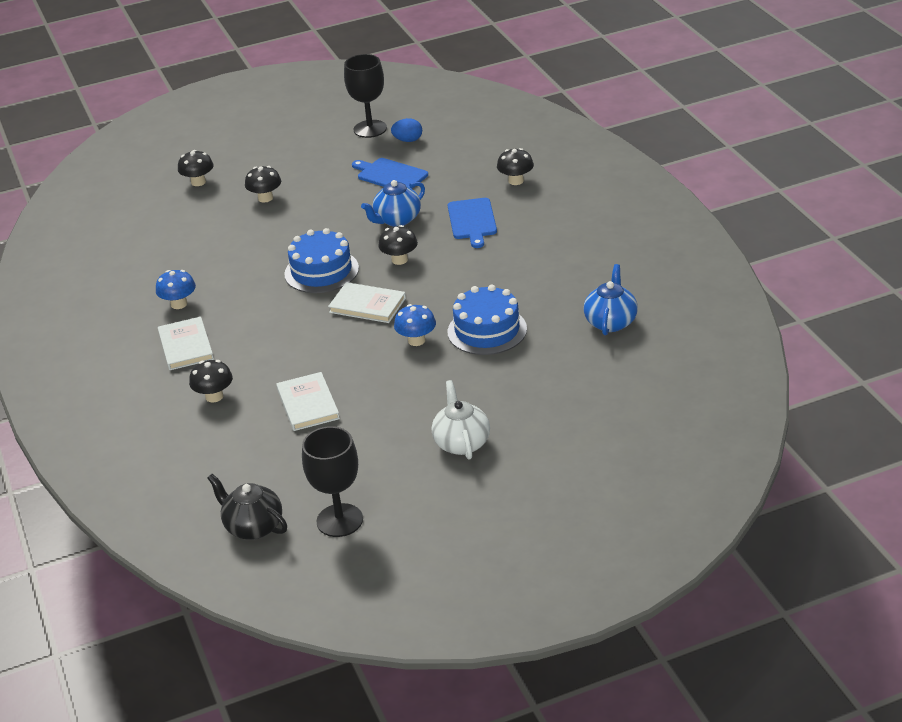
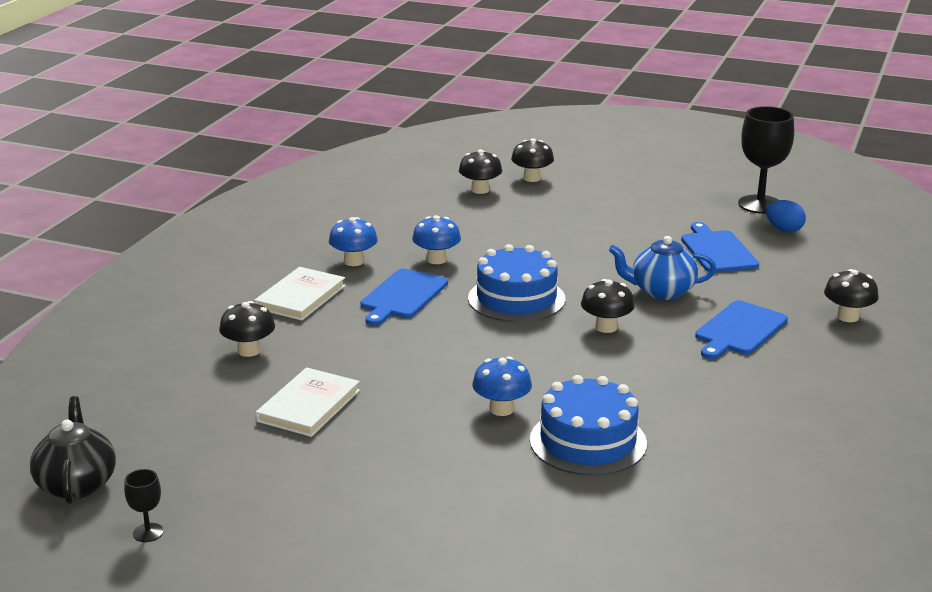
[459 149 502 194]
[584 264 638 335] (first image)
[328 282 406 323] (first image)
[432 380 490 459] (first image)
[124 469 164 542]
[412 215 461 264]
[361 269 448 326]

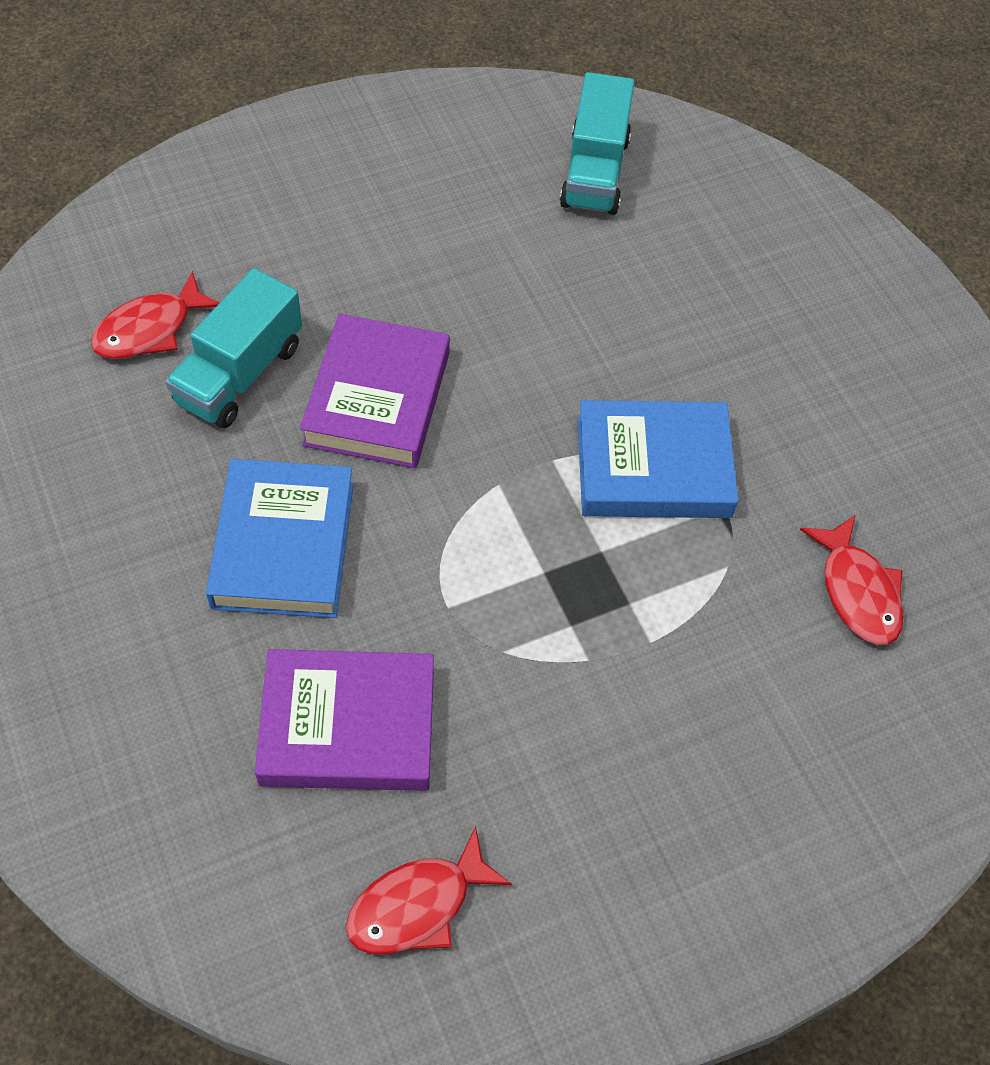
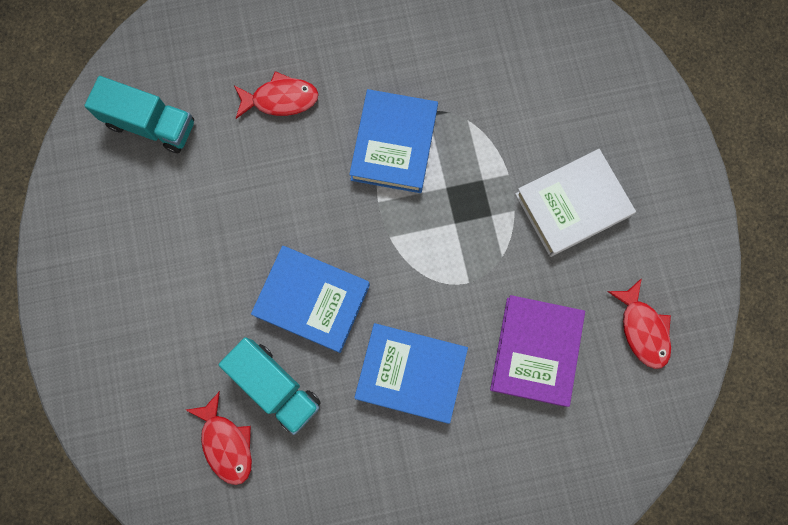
[251 246 370 353]
[234 71 319 119]
[515 149 636 257]

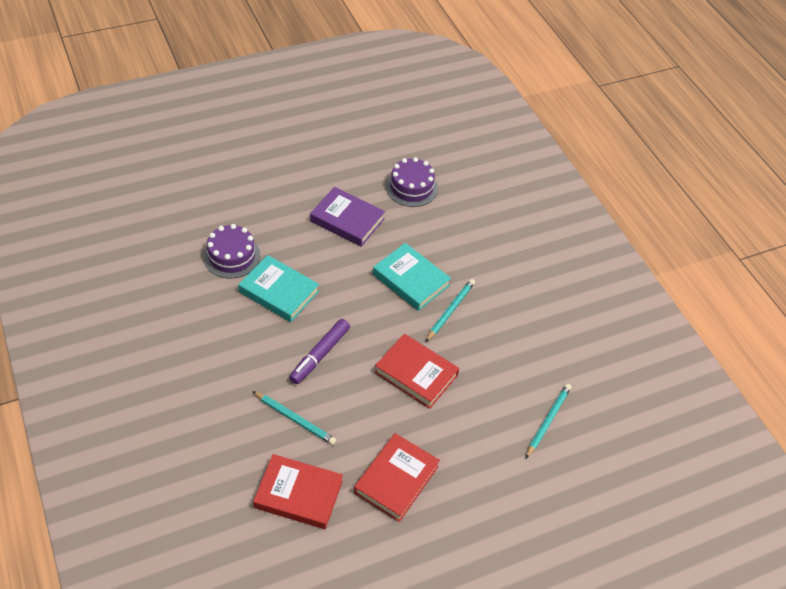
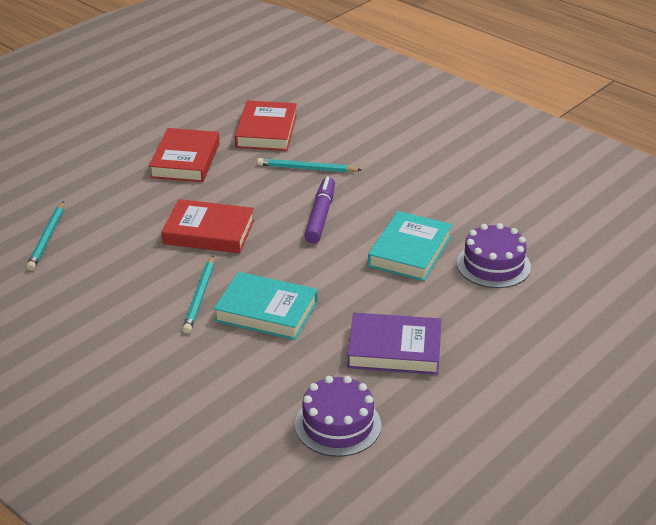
[368 211 452 281]
[235 101 297 151]

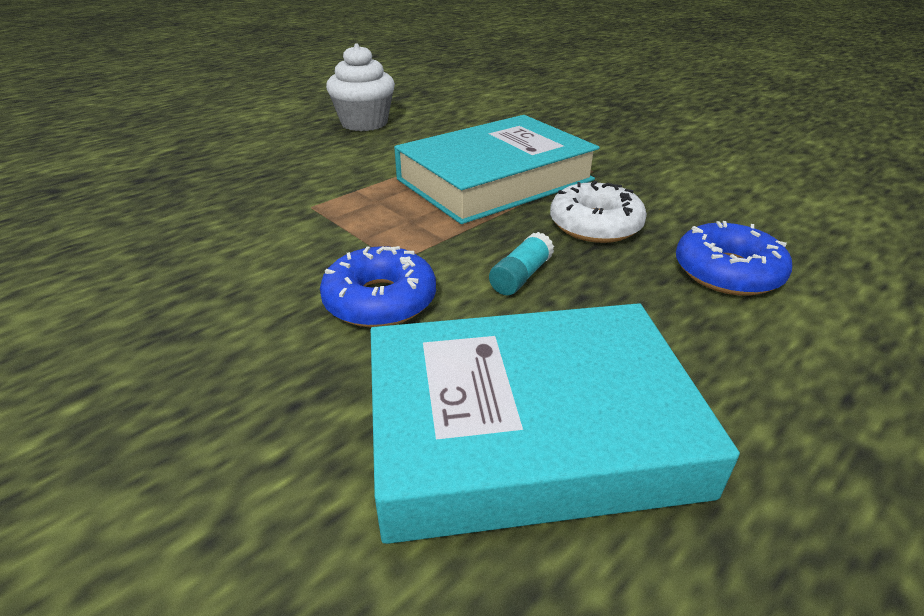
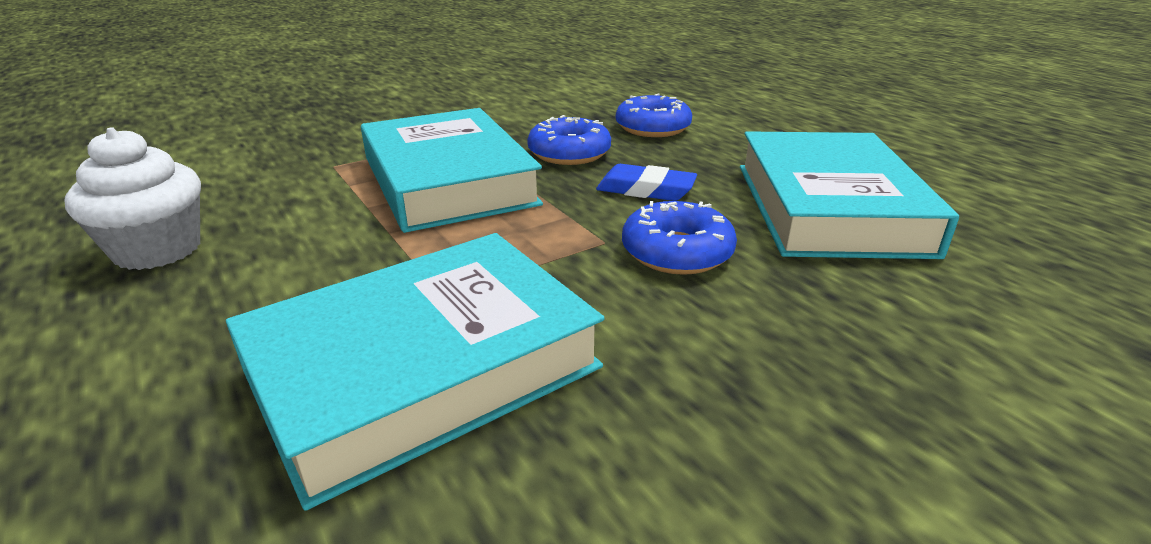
[527 115 611 165]
[596 164 697 201]
[226 233 605 511]

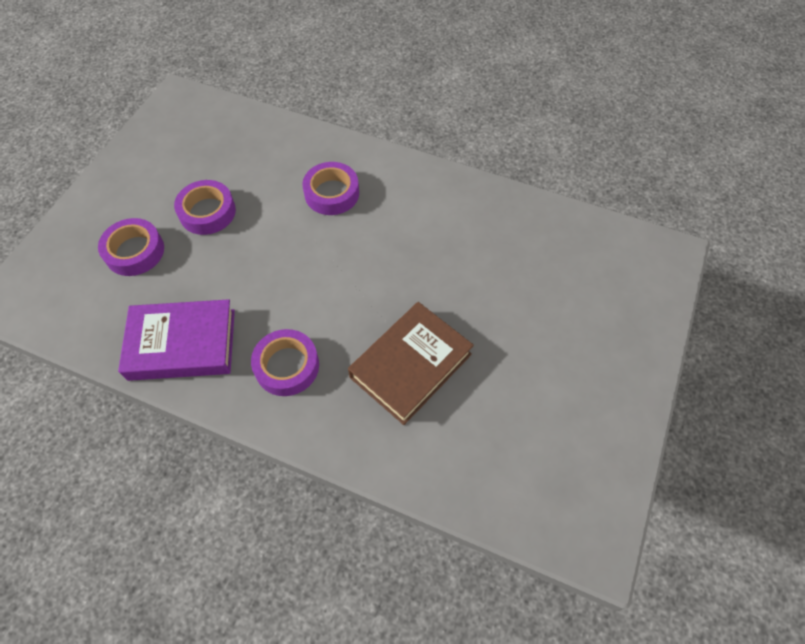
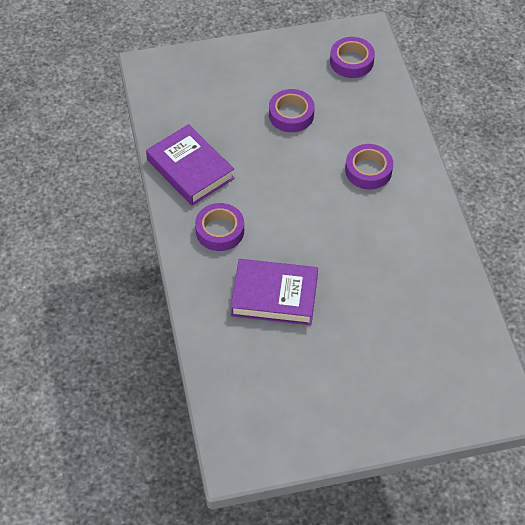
[330 37 375 78]
[231 259 318 325]

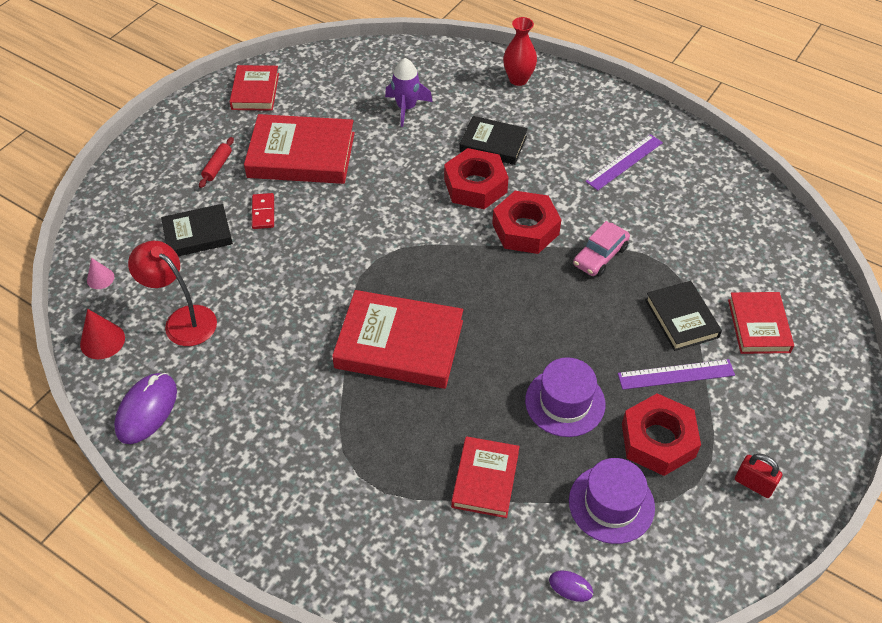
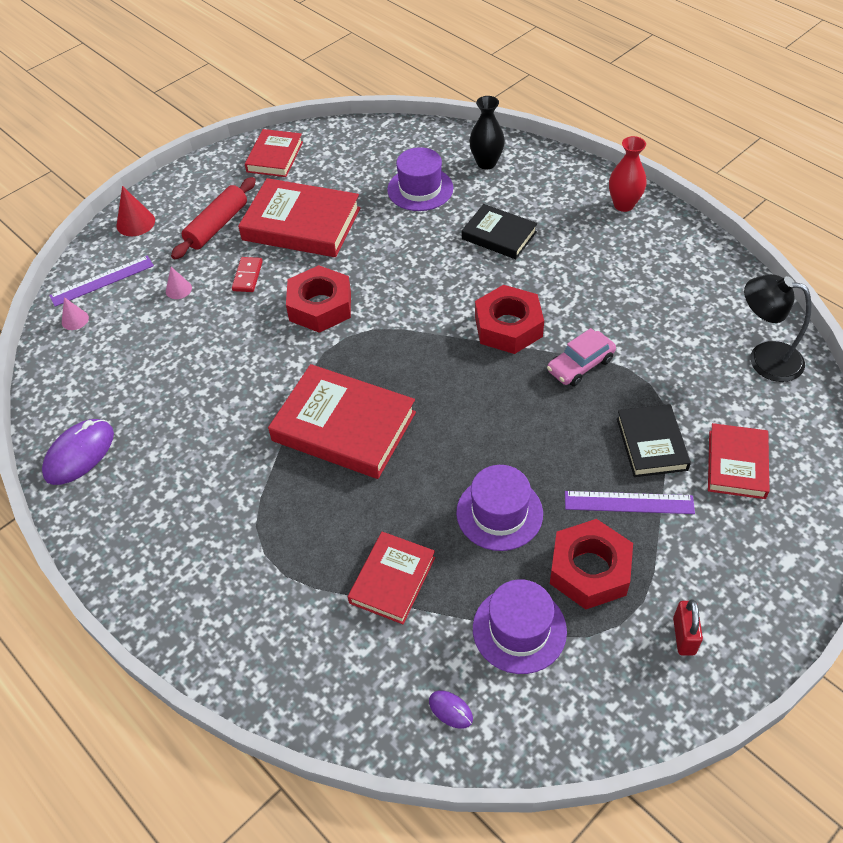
[609 136 647 212]
[387 147 453 211]
[49 255 154 307]
[171 177 256 260]
[286 265 351 333]
[166 267 192 299]
[128 241 217 346] (first image)
[116 186 155 236]
[673 599 703 656]
[469 96 505 169]
[744 274 812 382]

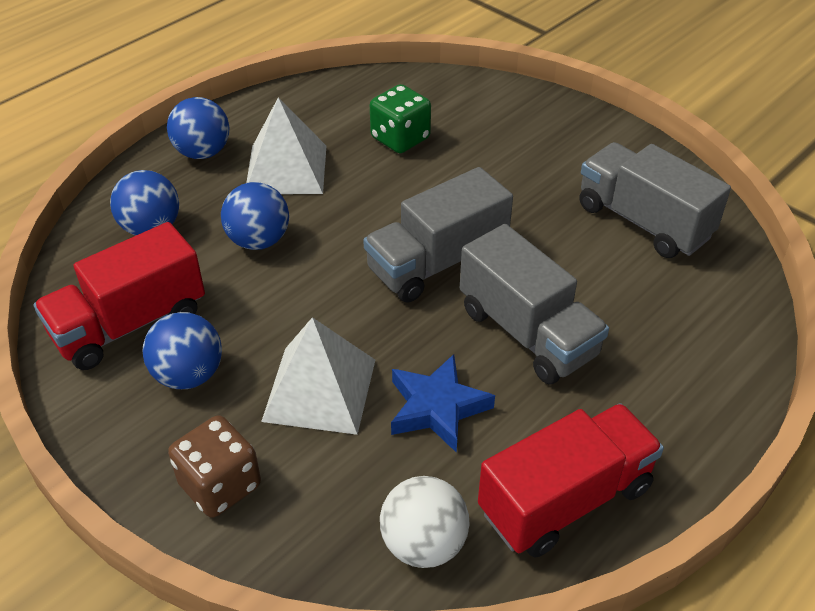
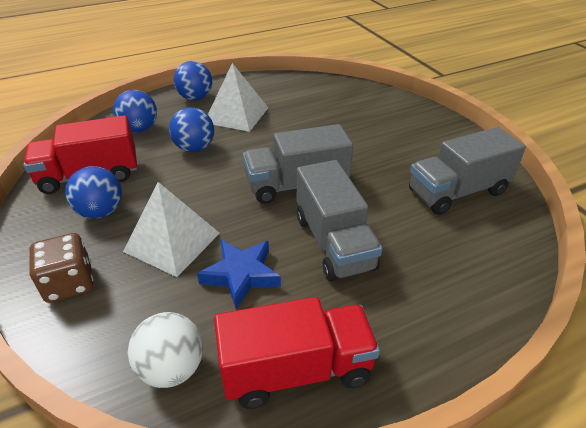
[370 84 431 153] (first image)
[409 127 526 215]

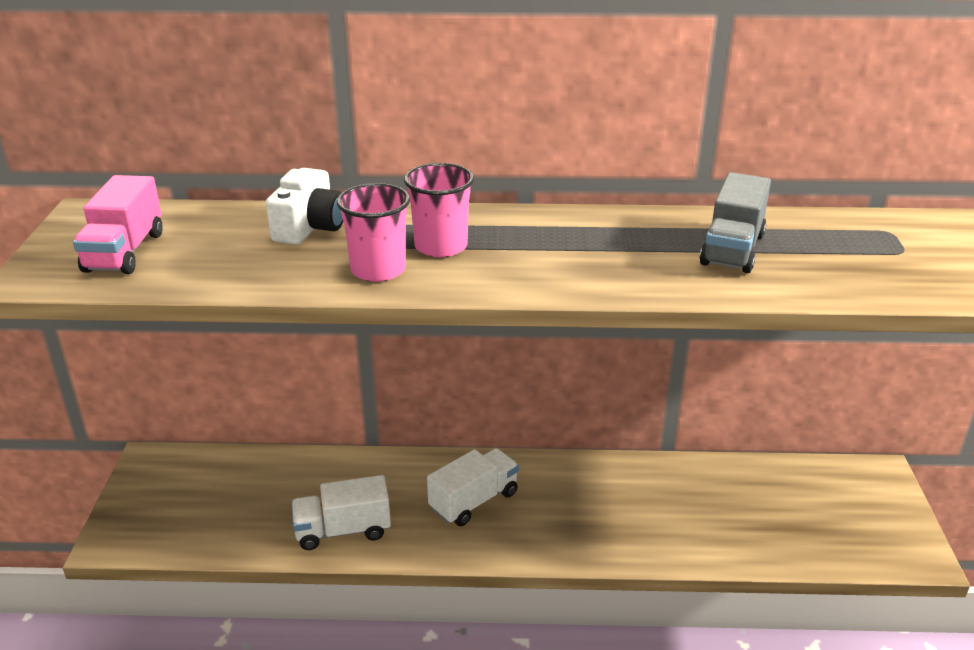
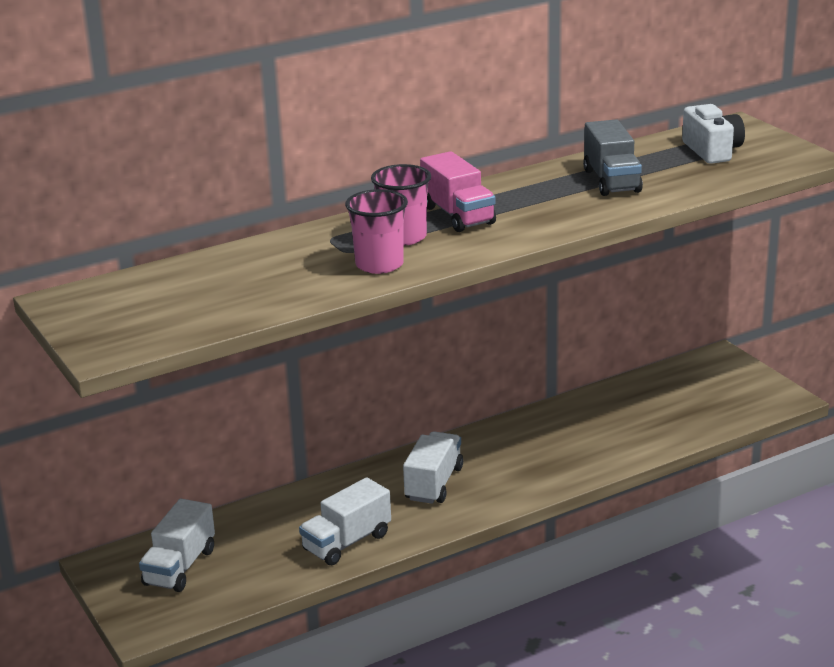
[682 104 745 164]
[420 151 496 232]
[139 499 215 592]

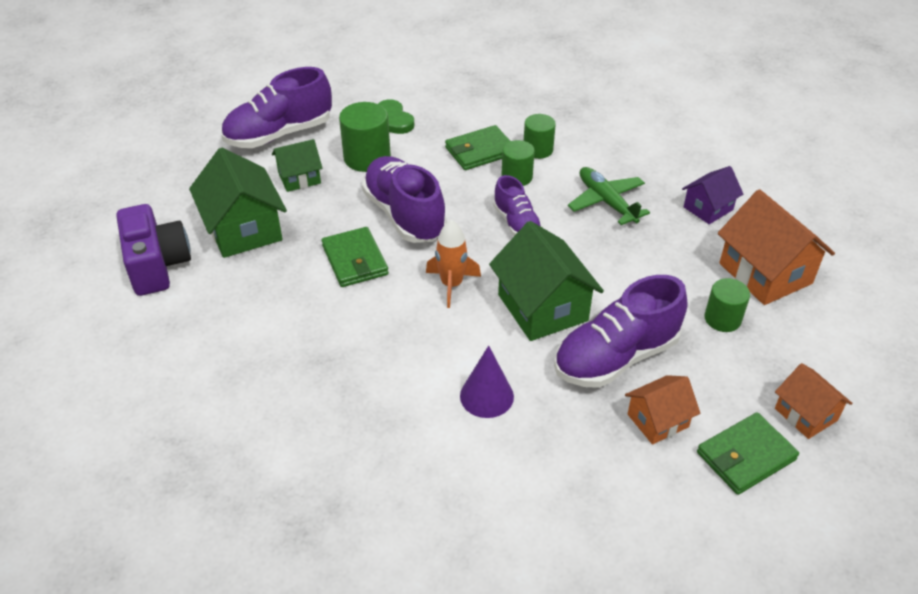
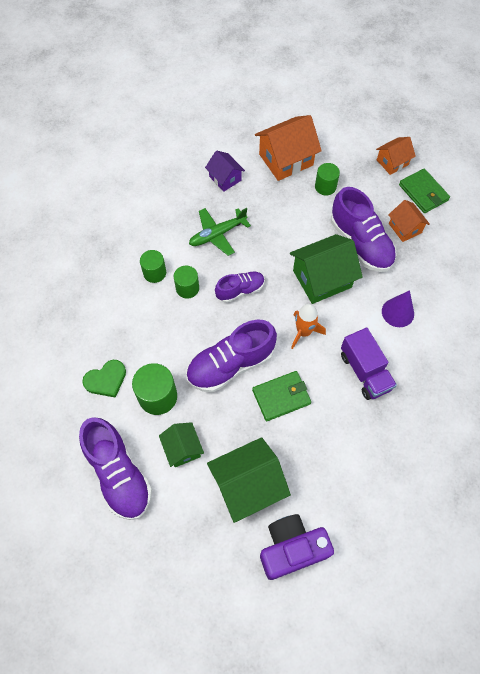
[445 125 510 170] (first image)
[341 328 397 400]

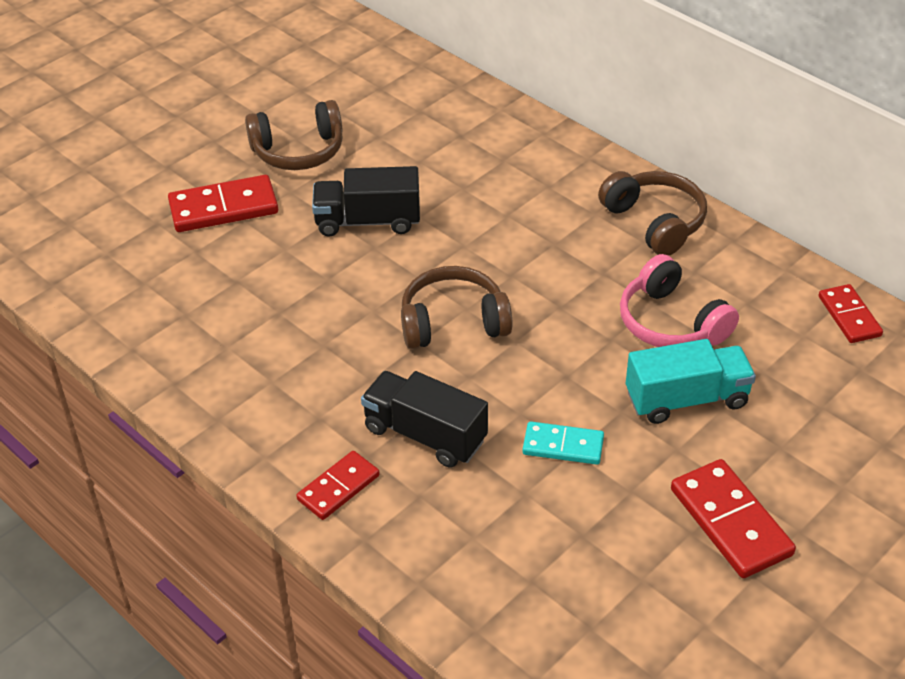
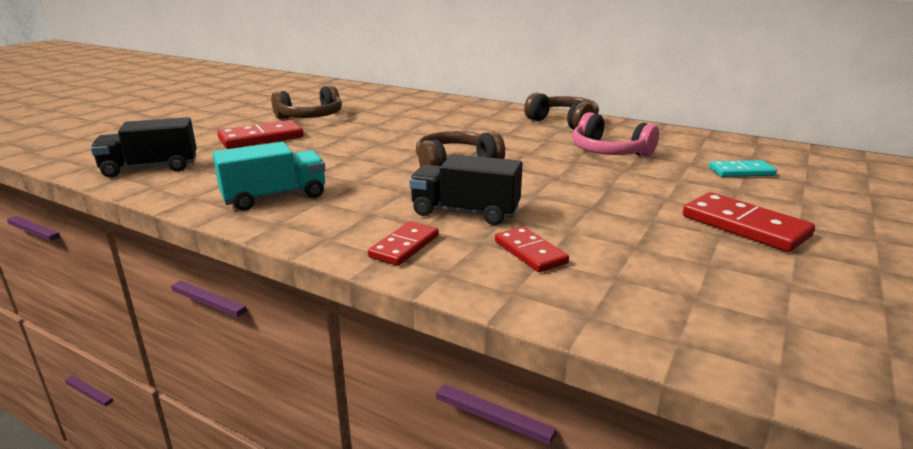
[91 117 197 178]
[495 227 569 272]
[213 142 325 210]
[709 160 777 177]

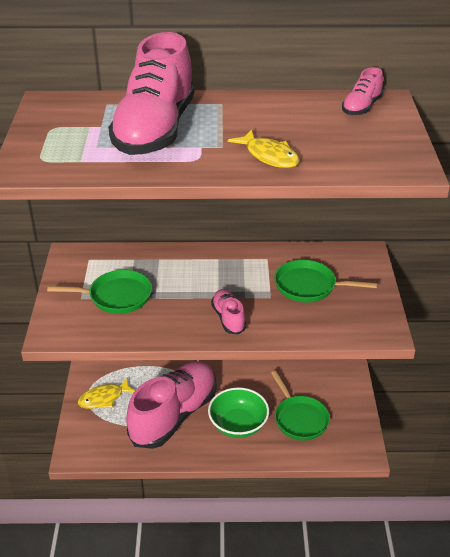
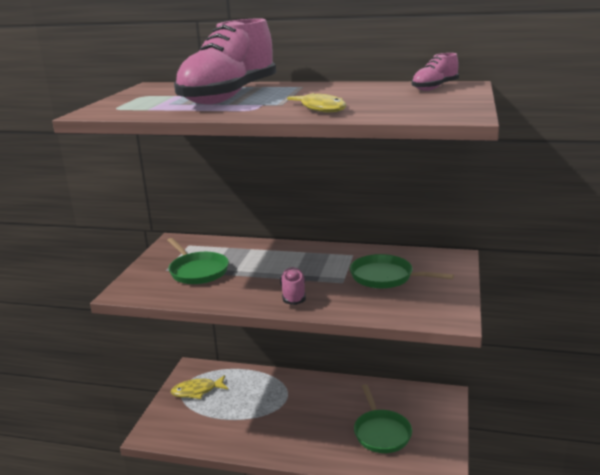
[167 238 229 284]
[126 362 216 449] (first image)
[208 387 269 438] (first image)

